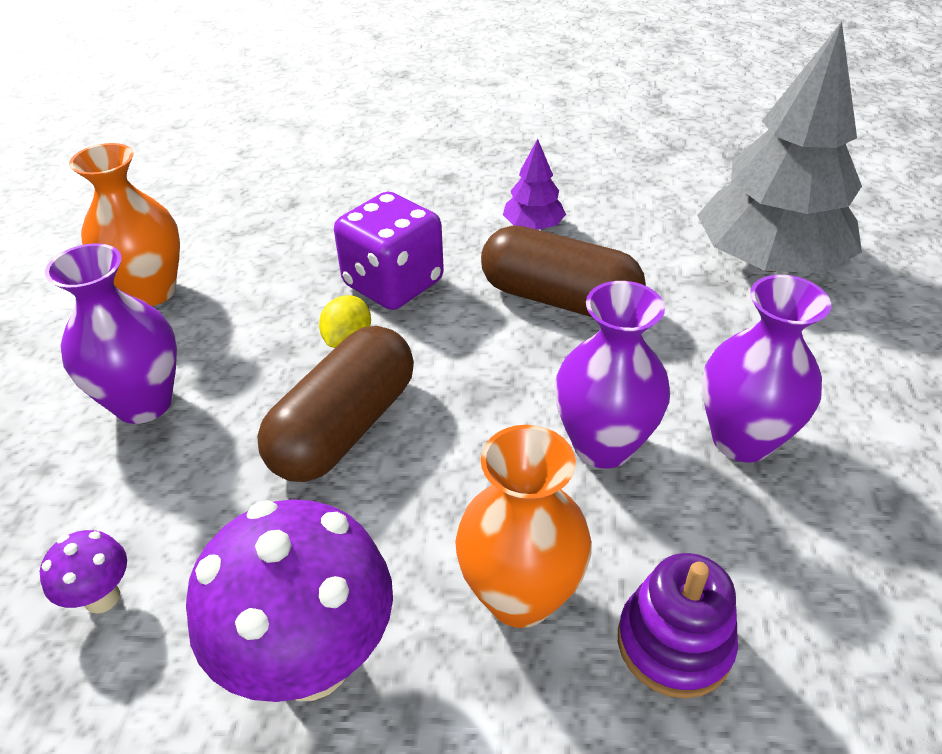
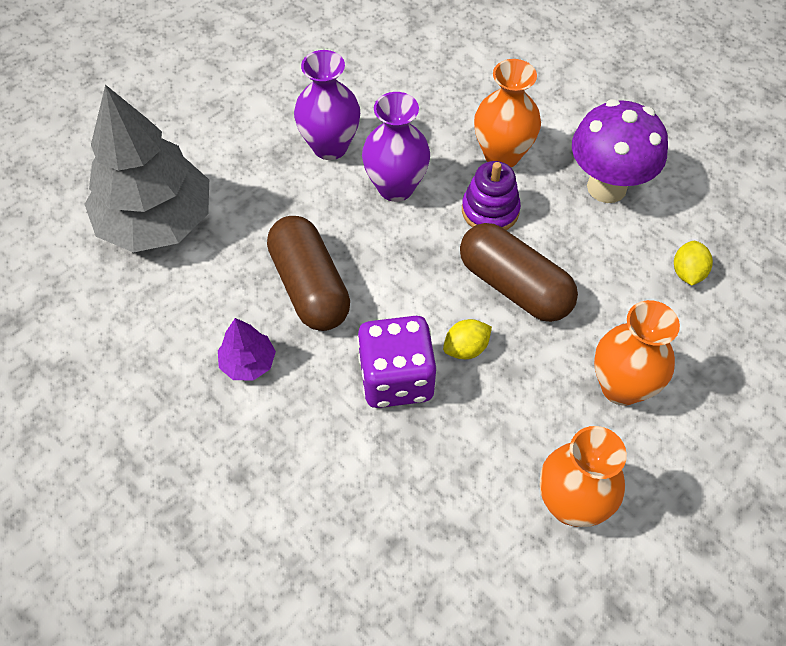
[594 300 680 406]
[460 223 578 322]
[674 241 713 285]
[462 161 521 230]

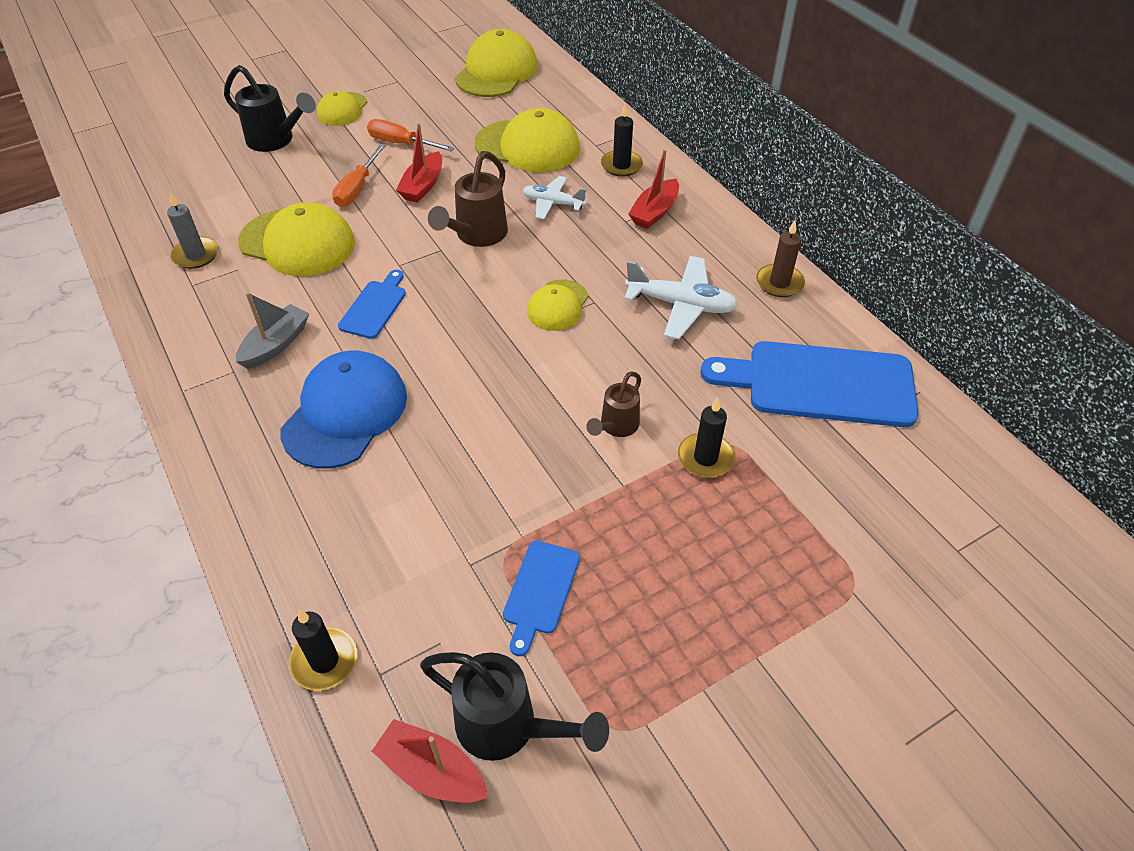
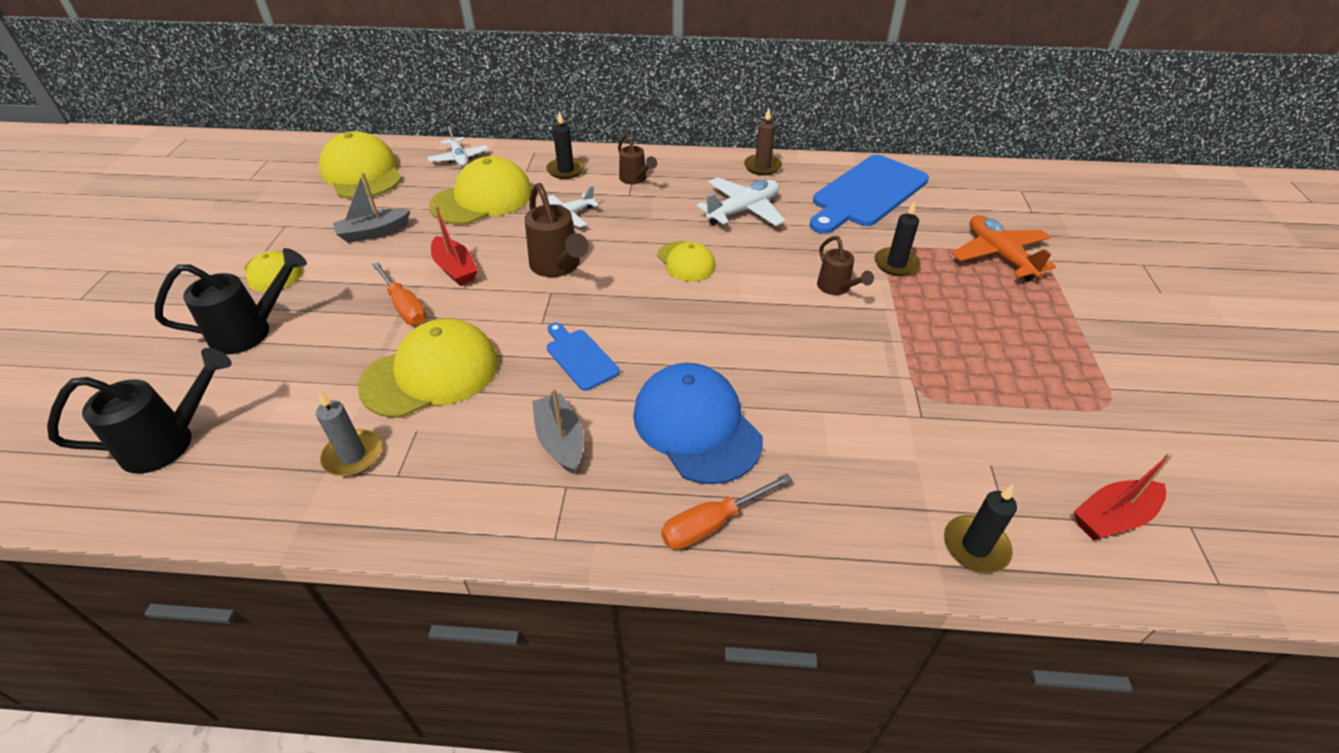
[661 473 792 550]
[618 133 657 184]
[503 541 580 656] (first image)
[47 348 232 474]
[427 127 488 167]
[333 173 410 243]
[952 215 1056 282]

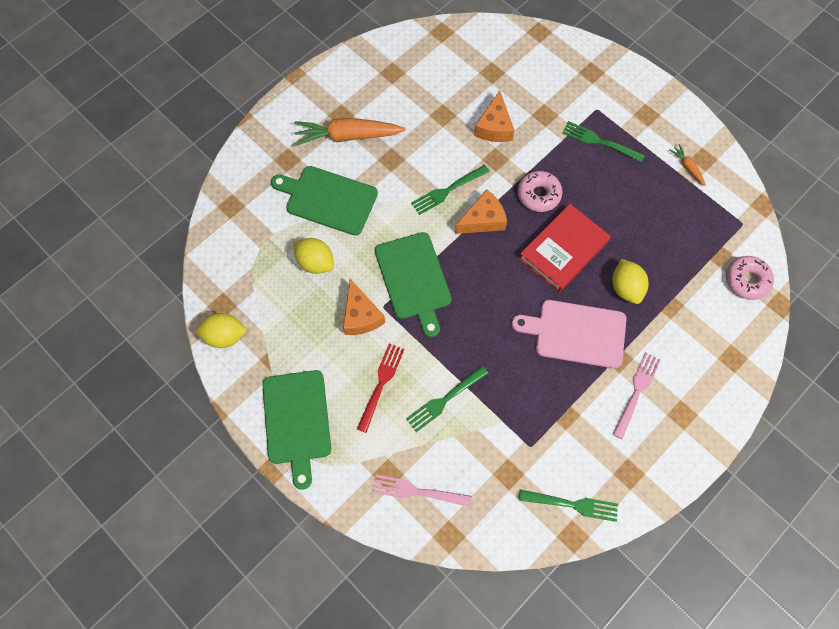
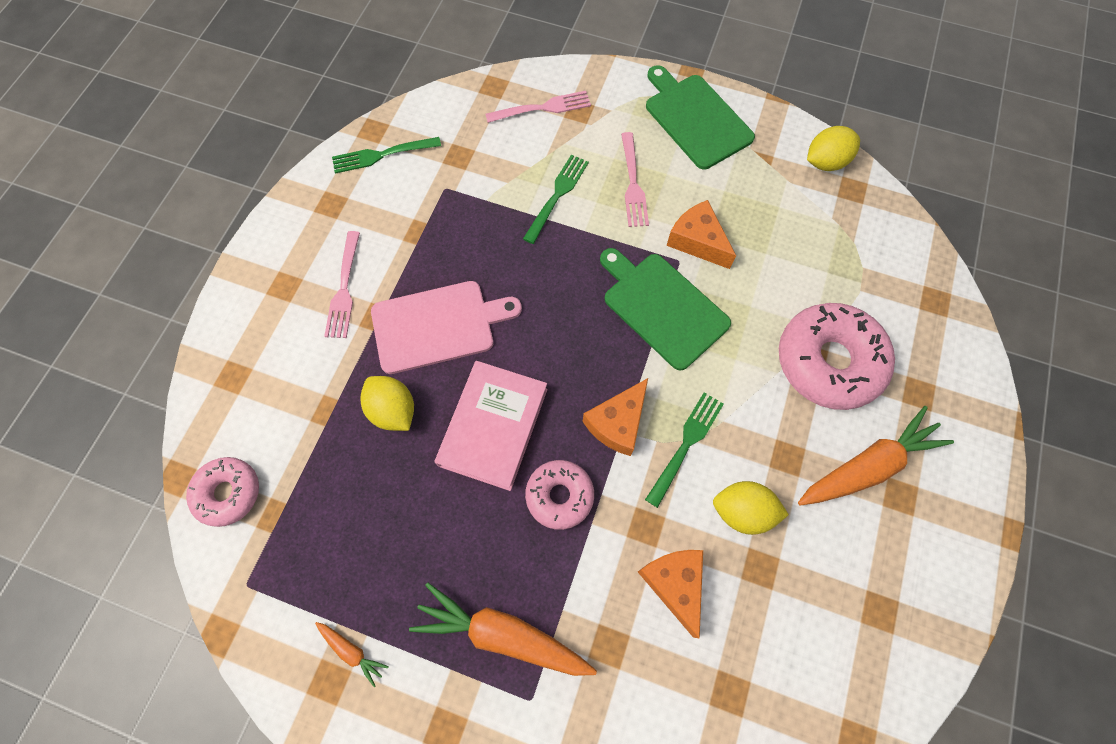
[409 583 597 676]
[779 303 895 410]
[434 361 547 491]
[713 481 789 535]
[621 132 649 227]

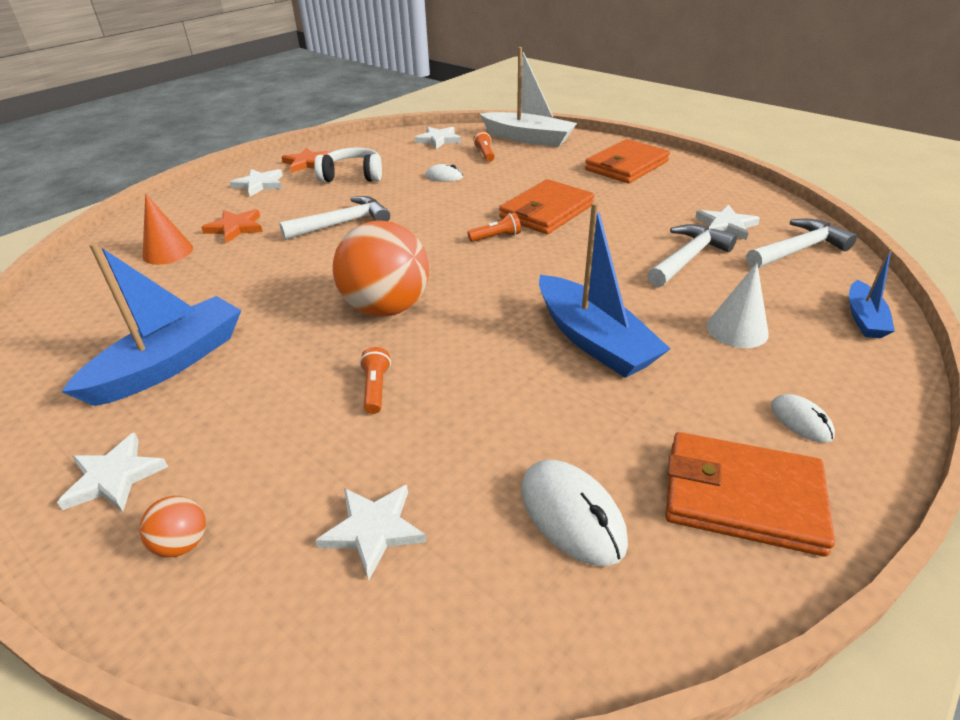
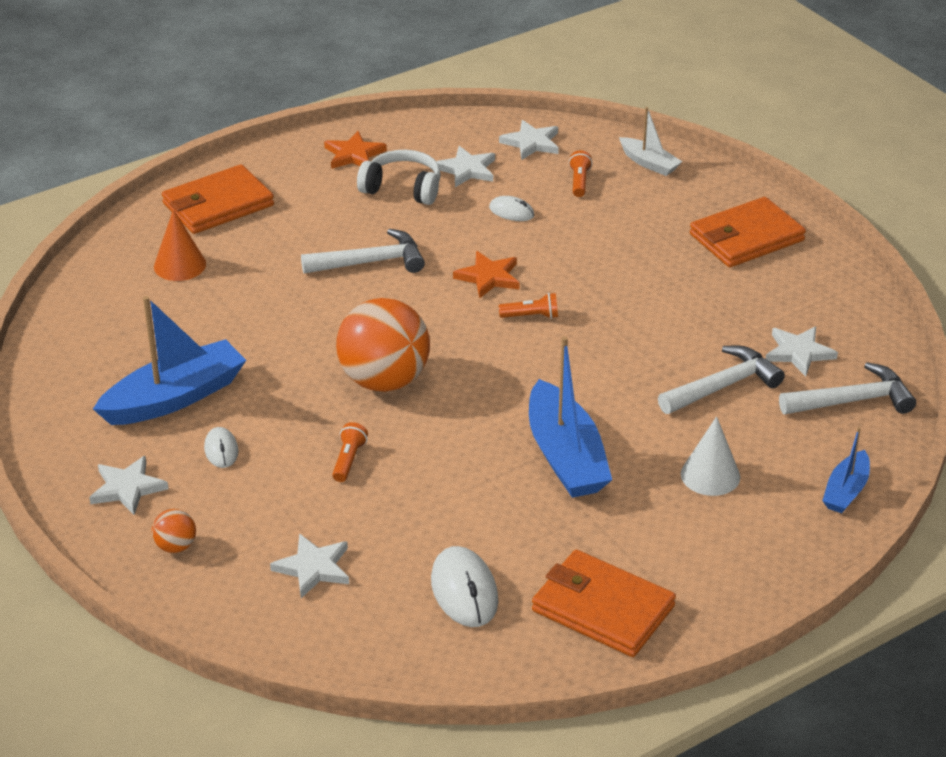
[619 107 683 176]
[436 146 495 187]
[162 164 274 234]
[453 251 519 298]
[204 427 238 468]

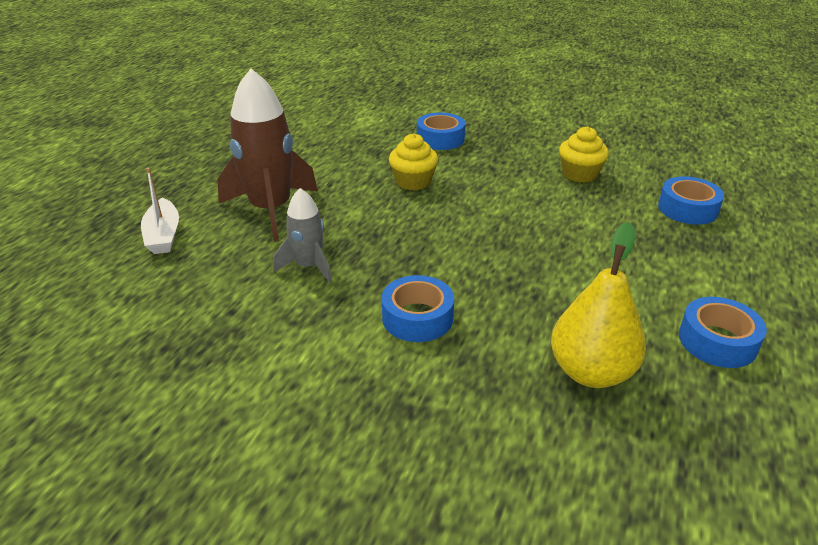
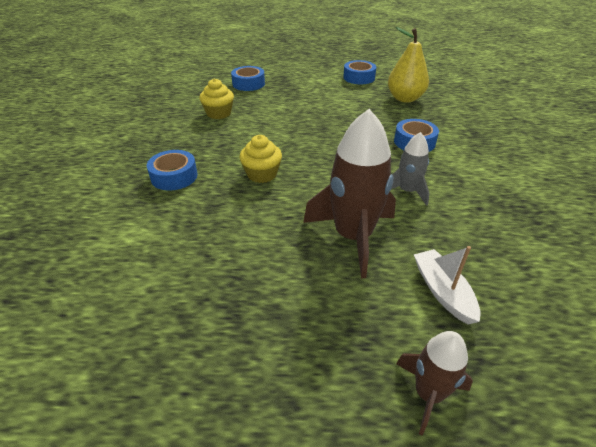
[414 246 481 324]
[396 331 473 436]

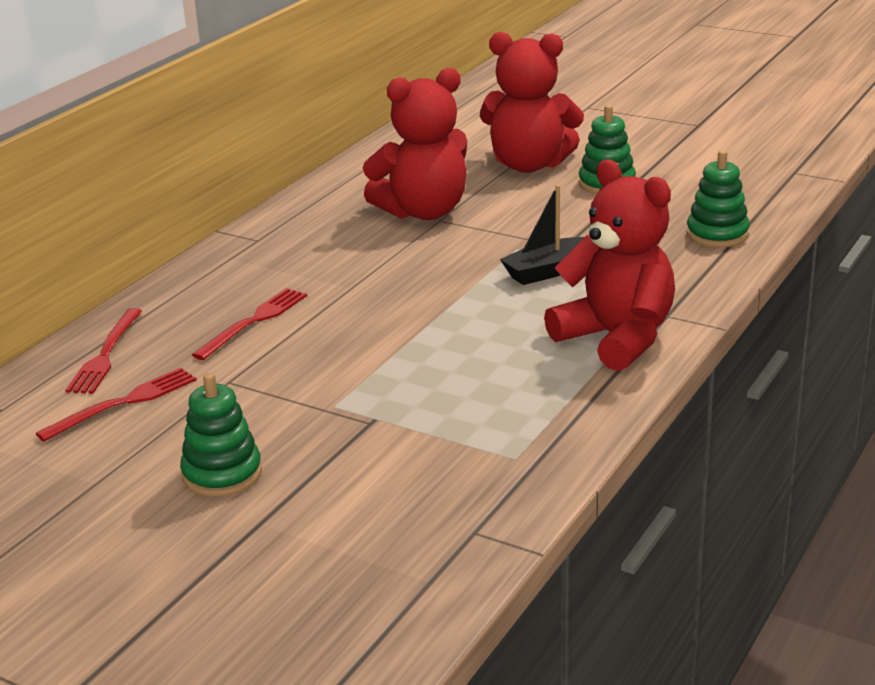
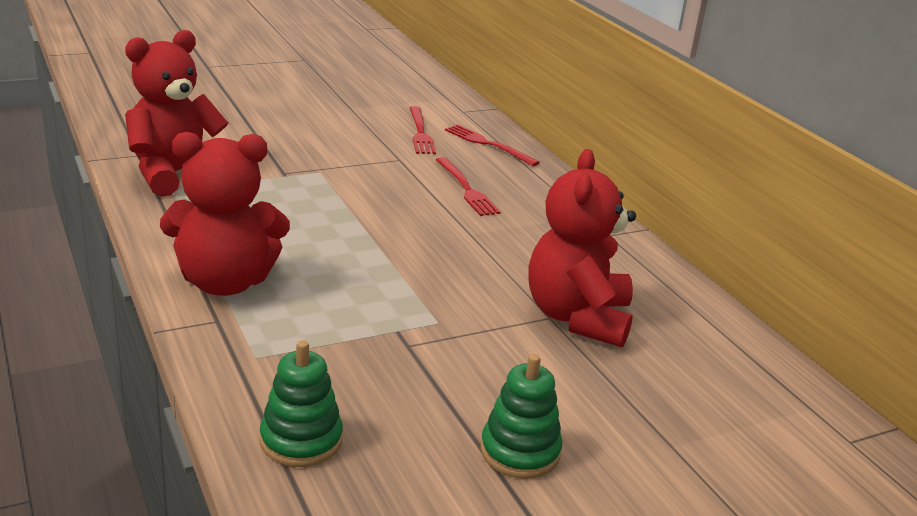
[125 30 228 197]
[500 185 584 285] (first image)
[180 373 262 497] (first image)

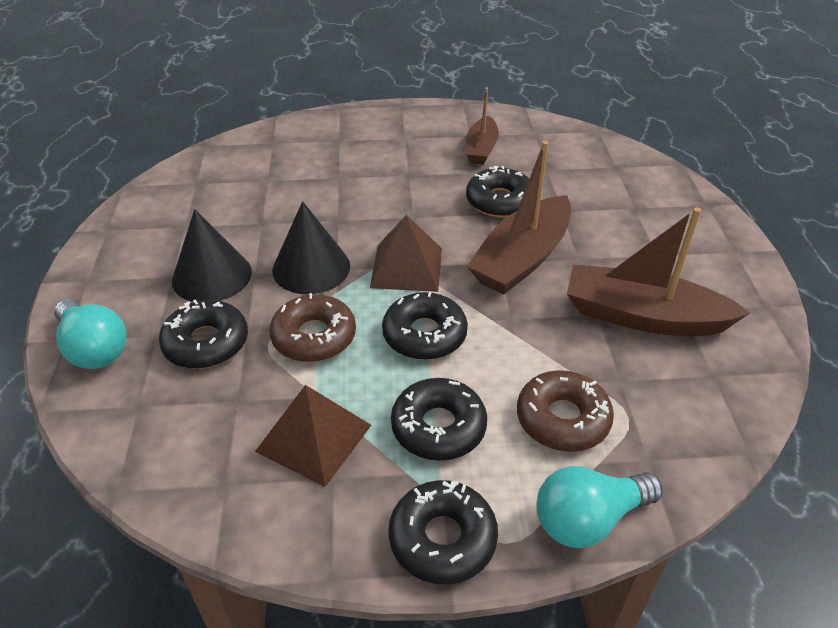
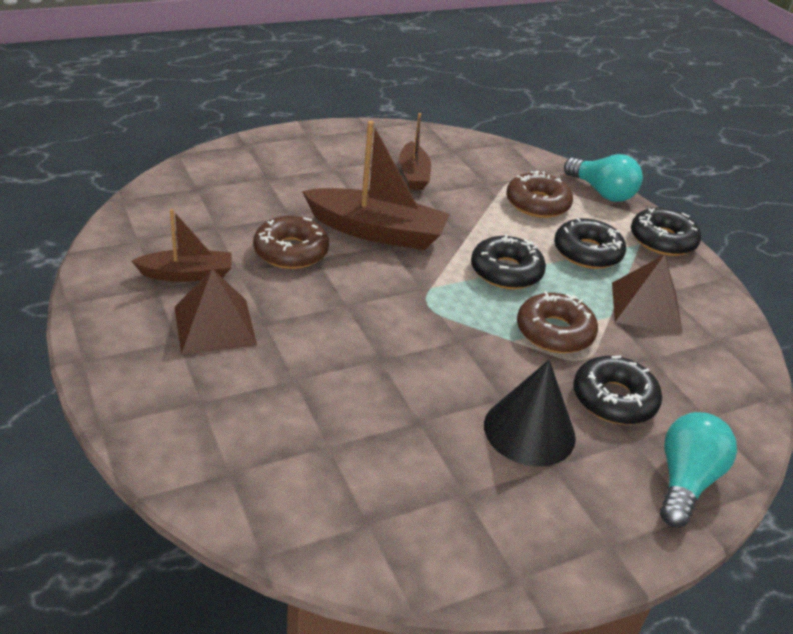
[253 216 329 269]
[272 201 350 294] (first image)
[399 113 431 190]
[174 269 257 354]

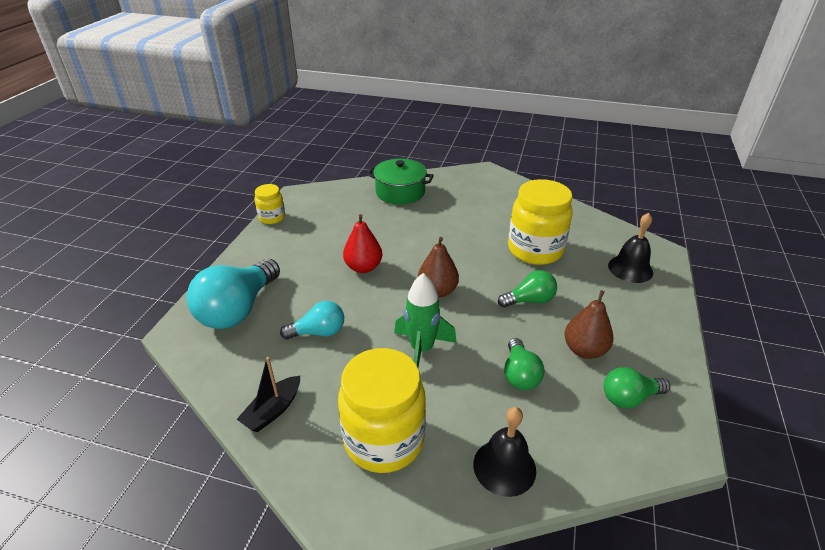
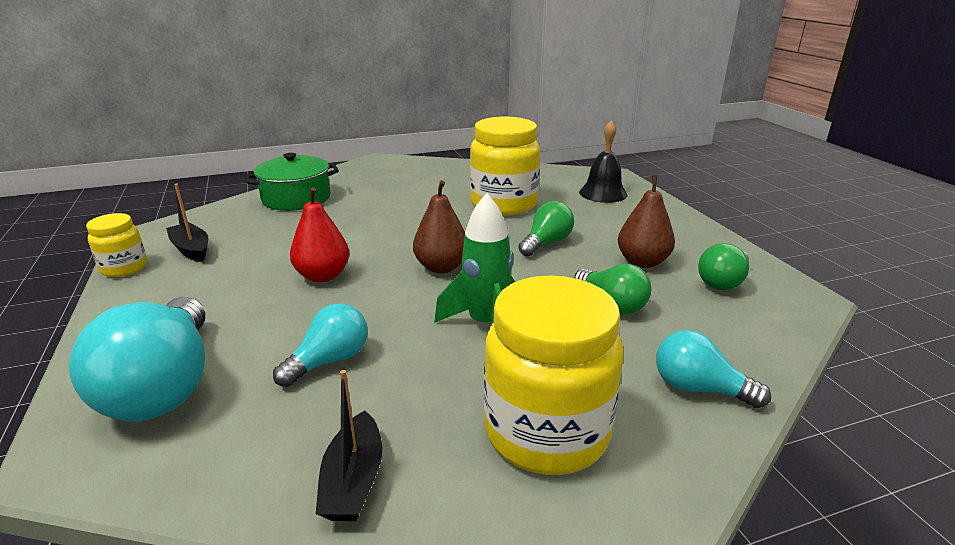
[656 330 771 408]
[166 184 209 262]

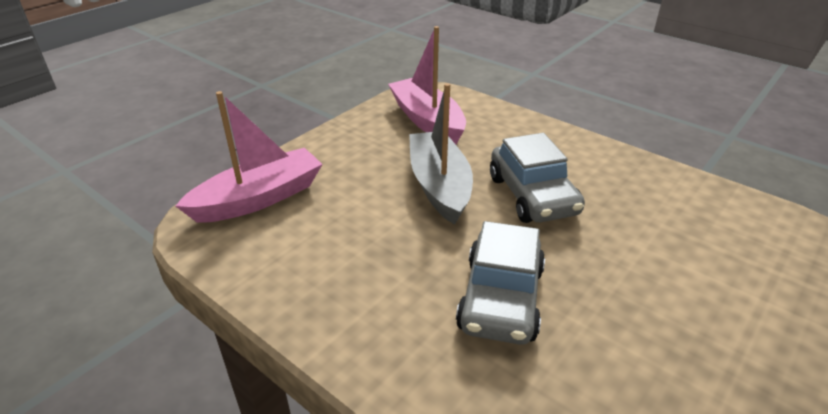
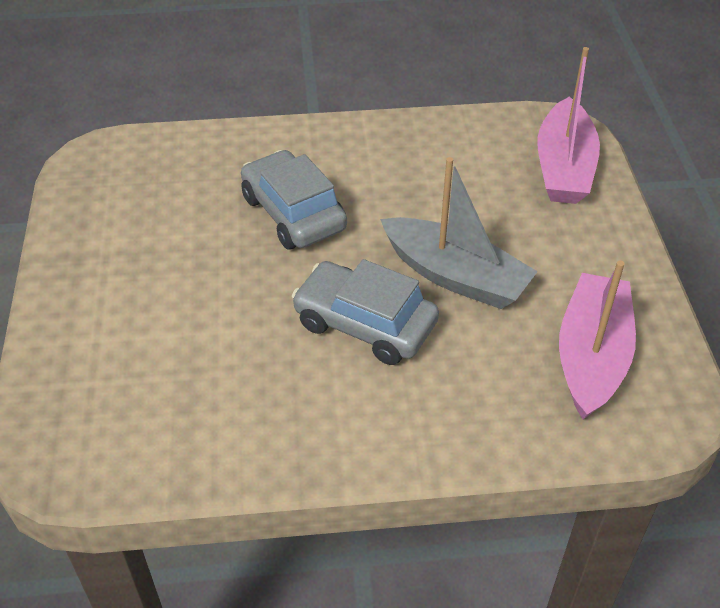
[559 261 636 420]

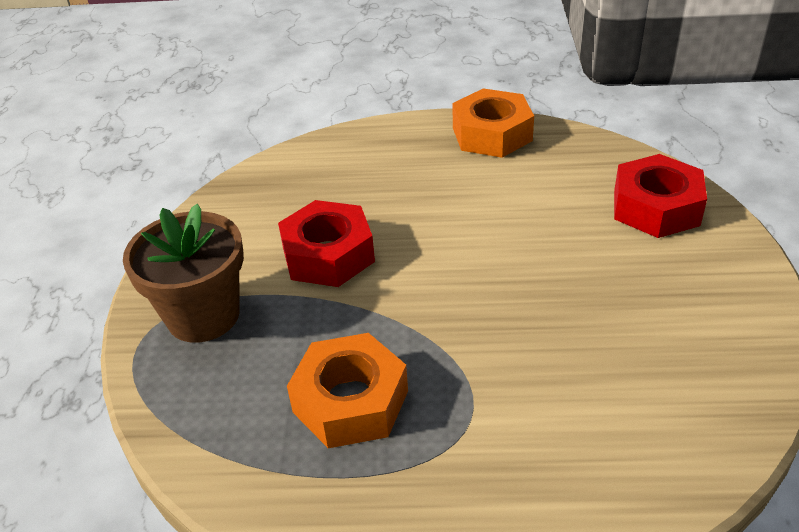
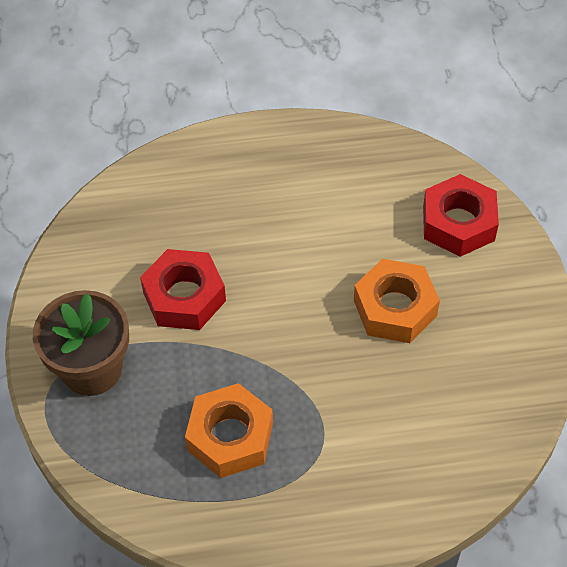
[354 259 440 343]

